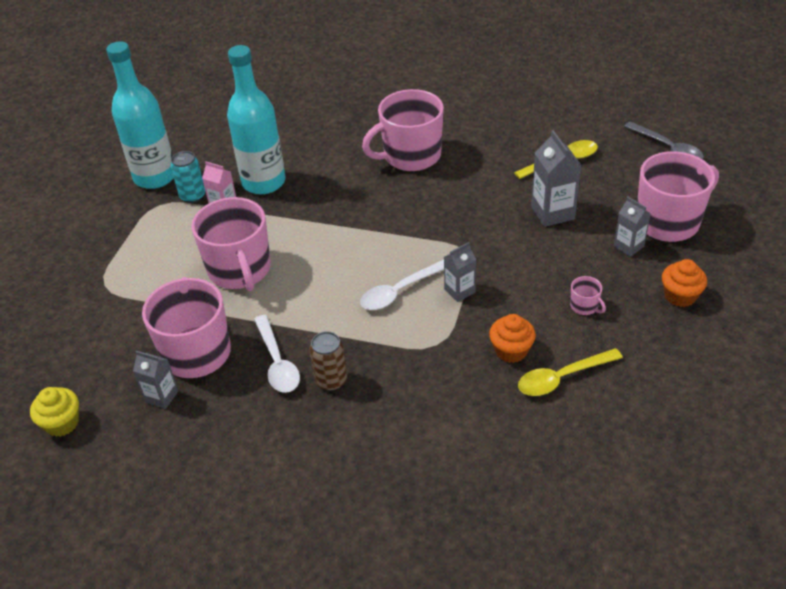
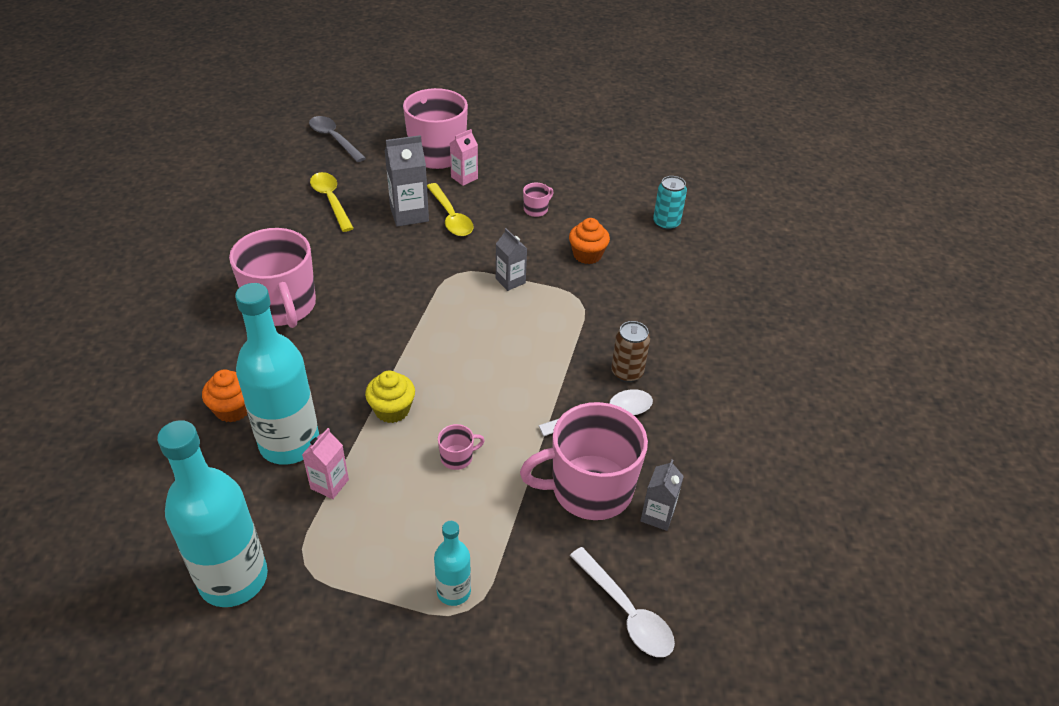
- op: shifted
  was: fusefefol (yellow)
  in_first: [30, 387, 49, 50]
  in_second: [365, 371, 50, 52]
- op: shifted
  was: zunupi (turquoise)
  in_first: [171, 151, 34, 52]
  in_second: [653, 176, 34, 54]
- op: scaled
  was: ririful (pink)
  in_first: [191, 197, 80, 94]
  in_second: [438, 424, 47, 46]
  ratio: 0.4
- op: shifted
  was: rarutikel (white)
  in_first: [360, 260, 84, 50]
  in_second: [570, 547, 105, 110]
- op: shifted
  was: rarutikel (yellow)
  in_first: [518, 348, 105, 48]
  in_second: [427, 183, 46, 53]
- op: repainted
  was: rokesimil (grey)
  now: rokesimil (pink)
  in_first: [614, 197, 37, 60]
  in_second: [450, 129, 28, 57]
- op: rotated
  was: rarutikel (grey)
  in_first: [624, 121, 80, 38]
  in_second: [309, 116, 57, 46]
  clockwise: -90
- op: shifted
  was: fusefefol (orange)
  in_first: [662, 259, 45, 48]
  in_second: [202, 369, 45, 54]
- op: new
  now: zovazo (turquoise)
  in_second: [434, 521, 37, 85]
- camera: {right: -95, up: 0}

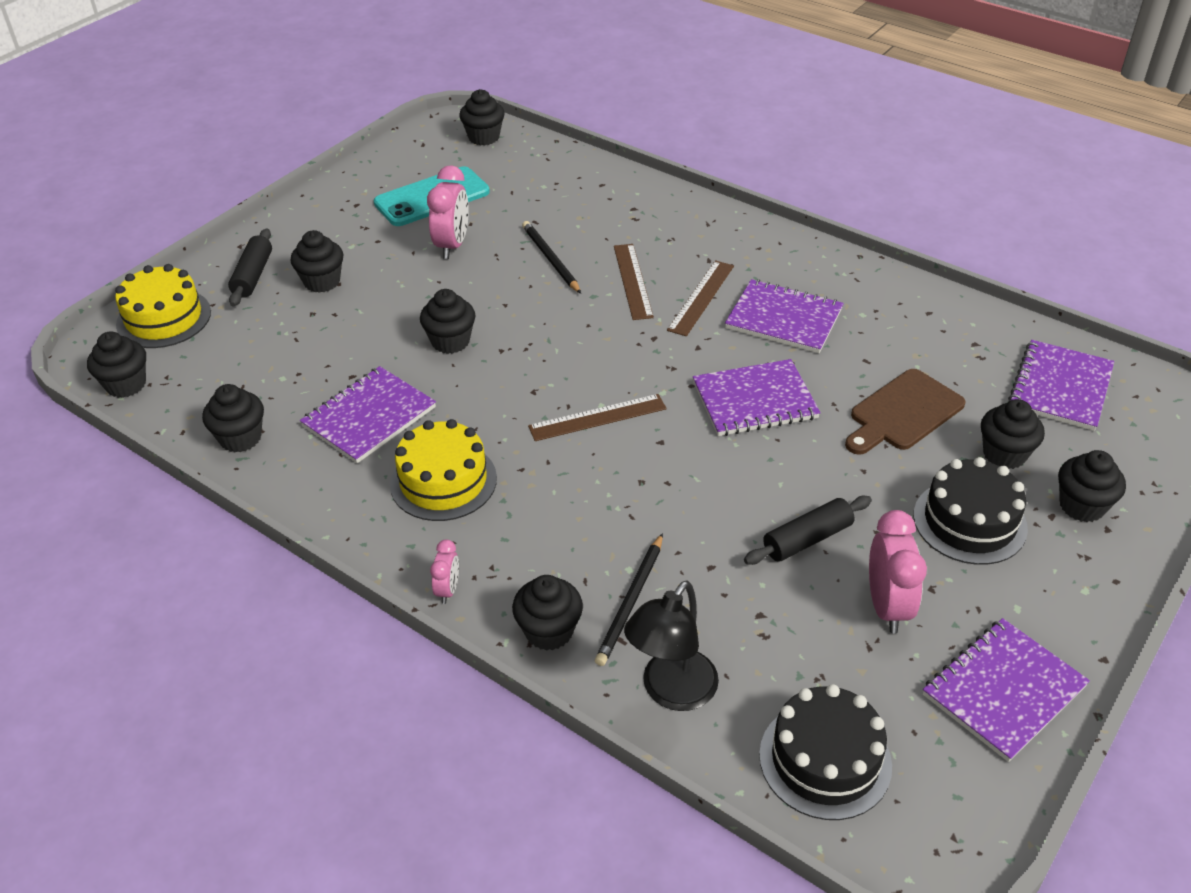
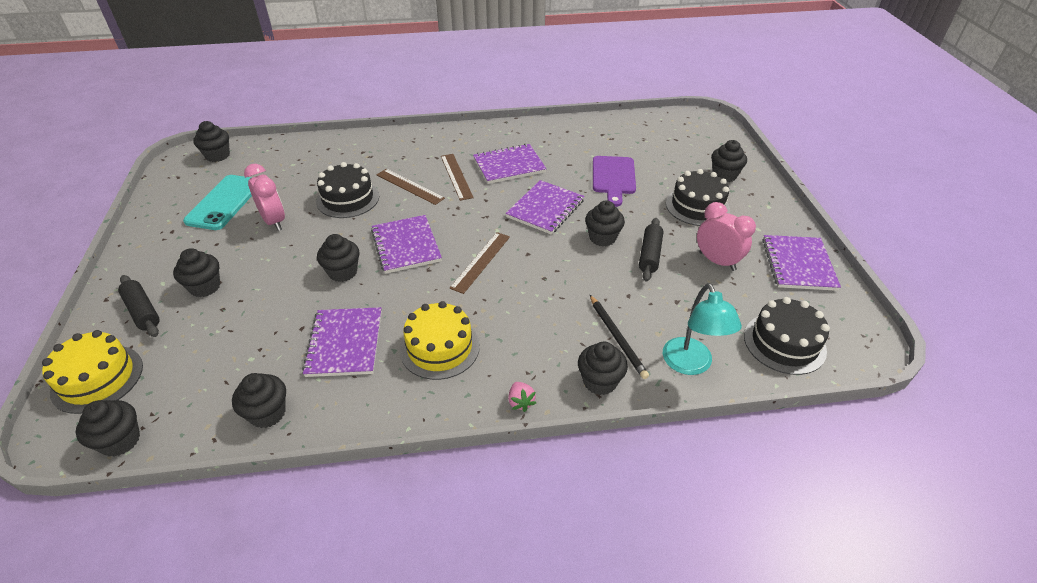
- op: swapped
  was: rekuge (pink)
  now: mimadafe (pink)
  in_first: [430, 540, 29, 64]
  in_second: [508, 382, 28, 30]
- op: swapped
  was: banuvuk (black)
  now: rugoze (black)
  in_first: [522, 221, 59, 73]
  in_second: [316, 162, 63, 56]
- op: repainted
  was: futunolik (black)
  now: futunolik (turquoise)
  in_first: [624, 581, 95, 130]
  in_second: [663, 283, 79, 92]
- op: repainted
  was: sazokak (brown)
  now: sazokak (purple)
  in_first: [845, 369, 120, 86]
  in_second: [593, 156, 43, 51]
- op: shifted
  was: fusefefol (black)
  in_first: [981, 399, 64, 70]
  in_second: [585, 200, 40, 46]
- op: shifted
  was: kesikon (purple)
  in_first: [1008, 340, 106, 91]
  in_second: [371, 215, 71, 59]
- camera: {right: -45, up: 0}

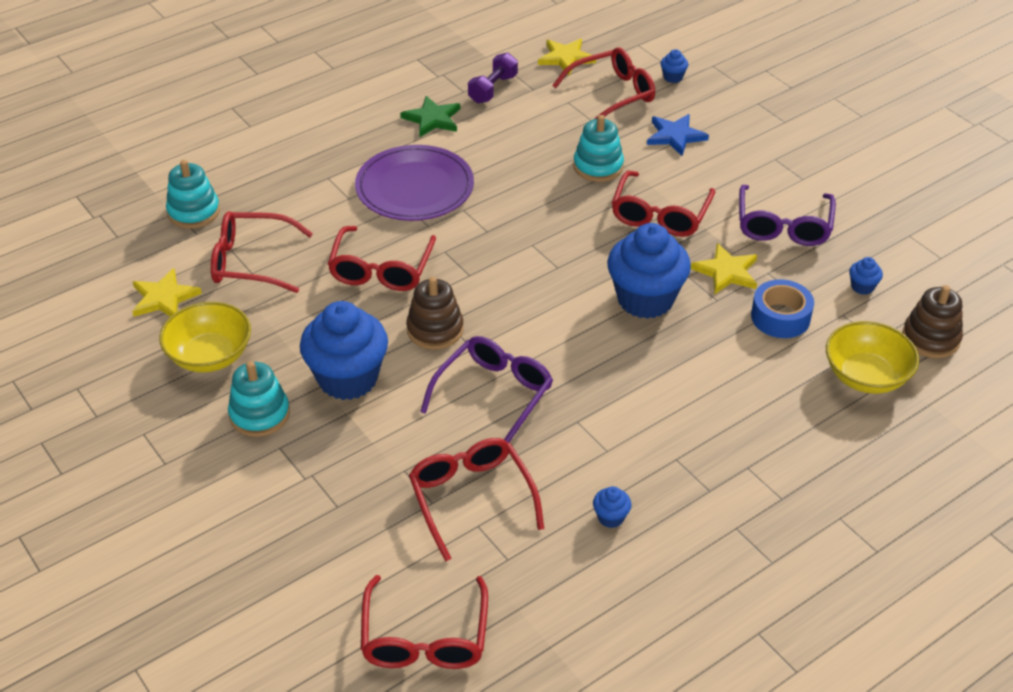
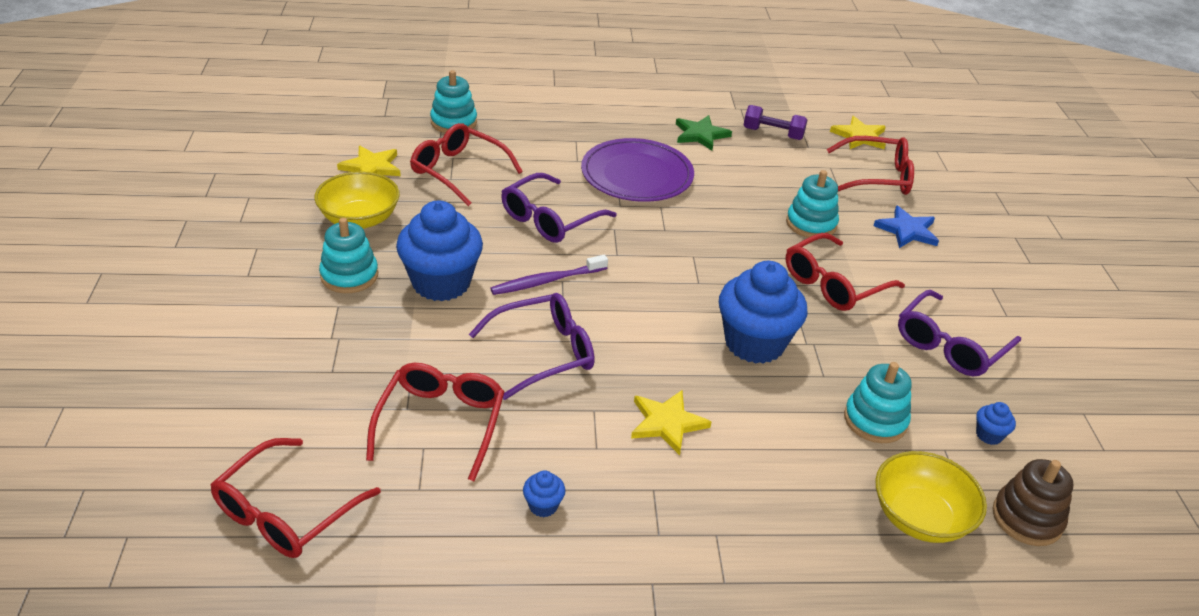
- op: repainted
  was: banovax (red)
  now: banovax (purple)
  in_first: [328, 226, 108, 65]
  in_second: [501, 173, 116, 70]
- op: swapped
  was: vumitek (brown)
  now: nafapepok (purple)
  in_first: [406, 277, 58, 73]
  in_second: [490, 255, 118, 40]
- op: rotated
  was: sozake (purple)
  in_first: [468, 52, 50, 52]
  in_second: [743, 105, 65, 35]
  clockwise: 45
- op: gone
  was: fusefefol (blue)
  in_first: [661, 49, 27, 34]
- op: shifted
  was: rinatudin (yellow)
  in_first: [691, 243, 66, 52]
  in_second: [631, 390, 80, 65]
- op: swapped
  was: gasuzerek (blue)
  now: vumitek (turquoise)
  in_first: [751, 279, 63, 59]
  in_second: [844, 362, 68, 81]
- camera: {right: 30, up: -5}

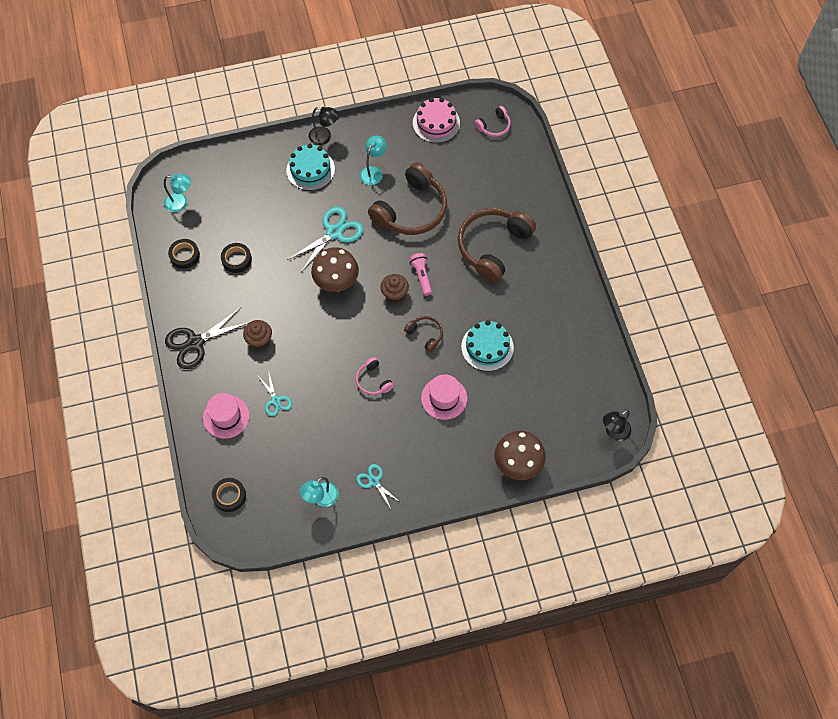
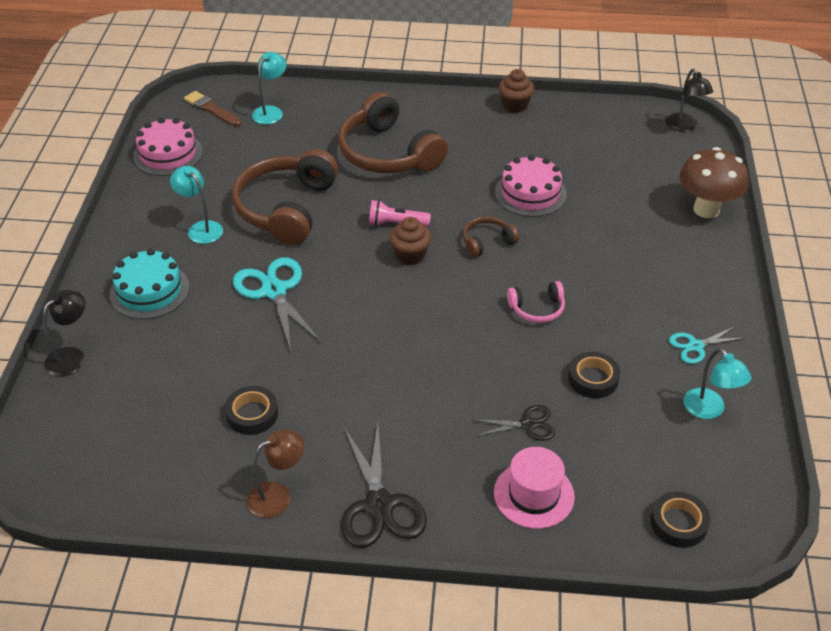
- op: shifted
  was: futunolik (turquoise)
  in_first: [164, 174, 27, 38]
  in_second: [252, 52, 34, 72]
- op: shifted
  was: gasuzerek (black)
  in_first: [168, 239, 32, 30]
  in_second: [568, 352, 52, 46]
- op: shifted
  was: fusefefol (brown)
  in_first: [243, 320, 29, 29]
  in_second: [498, 69, 37, 44]
- op: repainted
  was: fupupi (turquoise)
  now: fupupi (black)
  in_first: [258, 370, 34, 46]
  in_second: [473, 405, 82, 36]
- op: shifted
  was: futunolik (black)
  in_first: [309, 107, 30, 38]
  in_second: [43, 290, 42, 86]
- op: gone
  was: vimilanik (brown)
  in_first: [311, 247, 48, 45]
- op: rotated
  was: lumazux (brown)
  in_first: [368, 162, 79, 73]
  in_second: [232, 149, 107, 96]
  clockwise: -135
- op: gone
  was: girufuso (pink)
  in_first: [421, 374, 46, 46]
- op: repainted
  was: rugoze (turquoise)
  now: rugoze (pink)
  in_first: [461, 320, 53, 51]
  in_second: [495, 155, 72, 62]
- op: swapped
  was: lumazux (pink)
  now: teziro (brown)
  in_first: [475, 106, 36, 31]
  in_second: [184, 91, 58, 36]
- op: new
  now: futunolik (brown)
  in_second: [247, 430, 57, 88]
- camera: {right: -70, up: -20}

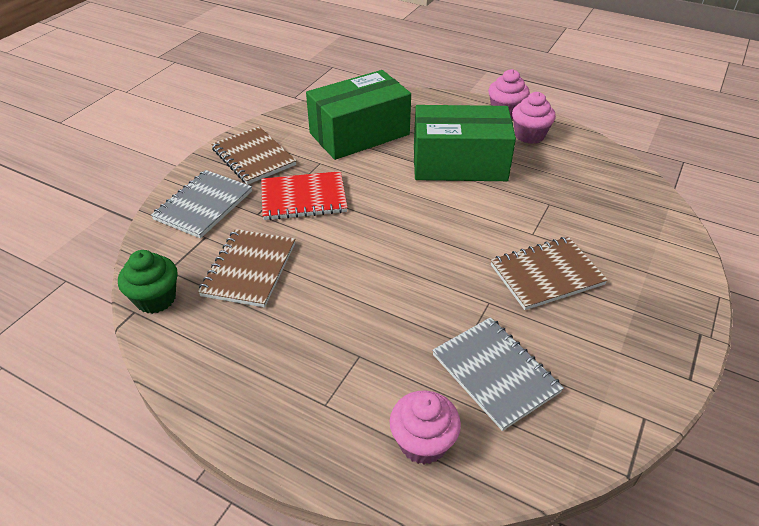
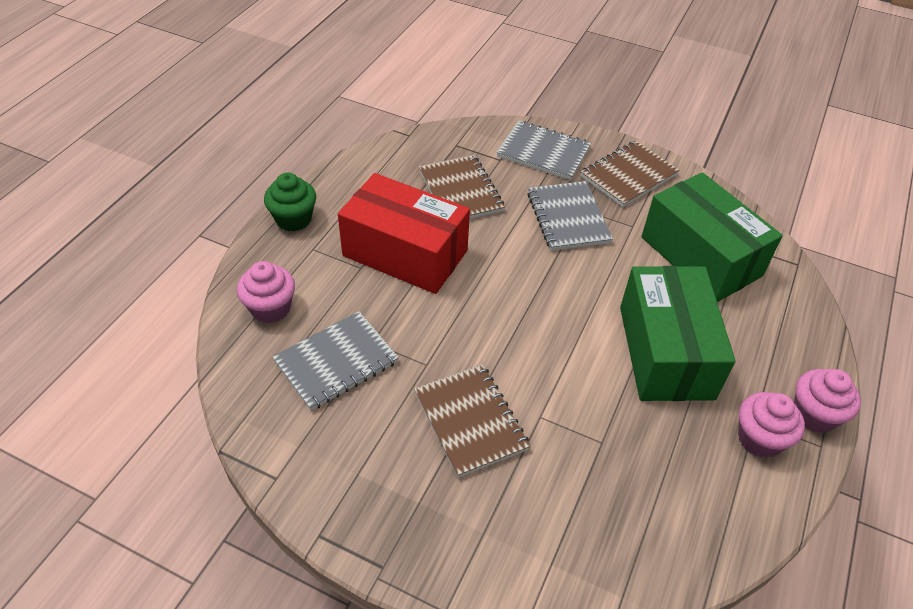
- op: shifted
  was: fusefefol (green)
  in_first: [118, 250, 60, 64]
  in_second: [264, 173, 52, 59]
- op: rotated
  was: kesikon (brown)
  in_first: [198, 229, 97, 79]
  in_second: [419, 155, 86, 64]
  clockwise: 60
- op: repainted
  was: kesikon (red)
  now: kesikon (grey)
  in_first: [261, 171, 87, 49]
  in_second: [527, 181, 86, 70]
- op: new
  now: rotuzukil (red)
  in_second: [338, 173, 132, 121]
- camera: {right: 85, up: 5}

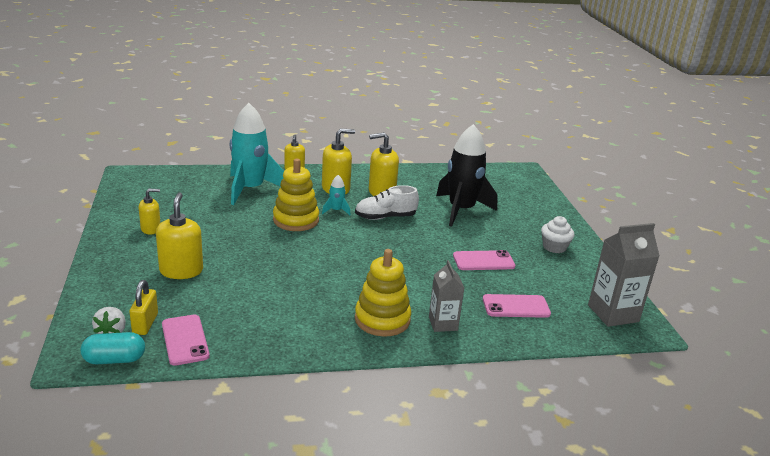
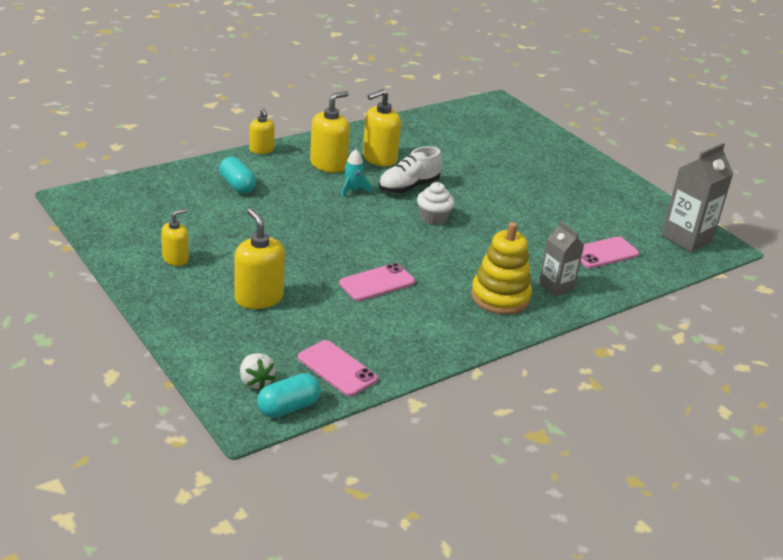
- op: gone
  was: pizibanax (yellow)
  in_first: [129, 280, 29, 55]
- op: swapped
  was: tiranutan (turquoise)
  now: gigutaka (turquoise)
  in_first: [230, 103, 54, 102]
  in_second: [219, 157, 37, 36]
- op: gone
  was: vumitek (yellow)
  in_first: [273, 159, 46, 72]
- op: gone
  was: tiranutan (black)
  in_first: [436, 124, 62, 103]
- op: shifted
  was: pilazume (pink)
  in_first: [453, 250, 63, 20]
  in_second: [339, 263, 76, 38]
- op: shifted
  was: fusefefol (white)
  in_first: [541, 216, 34, 37]
  in_second: [417, 182, 38, 43]
- camera: {right: -25, up: 5}

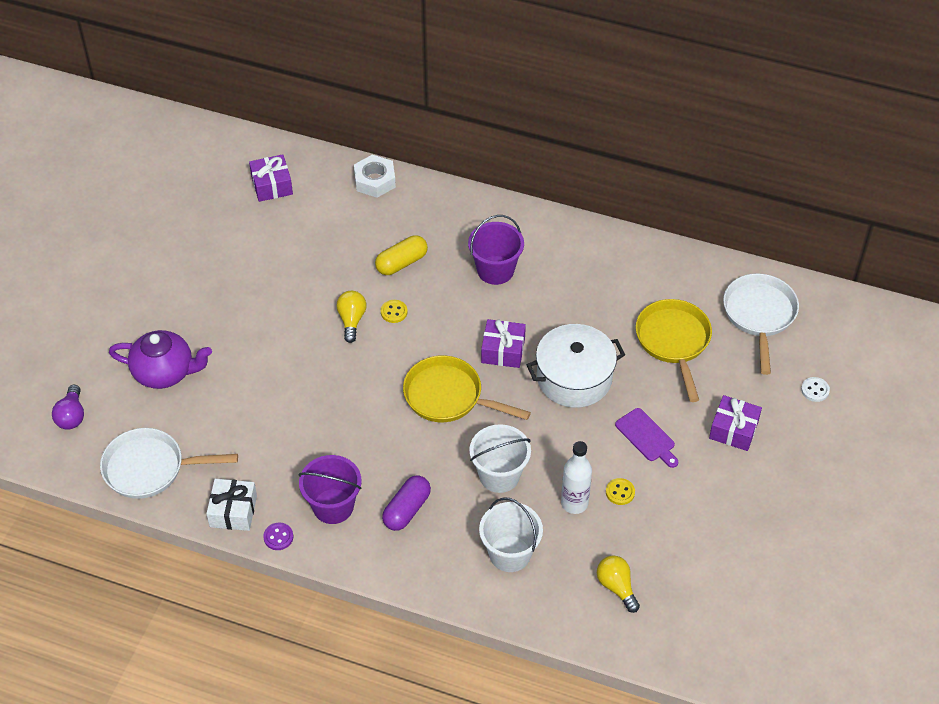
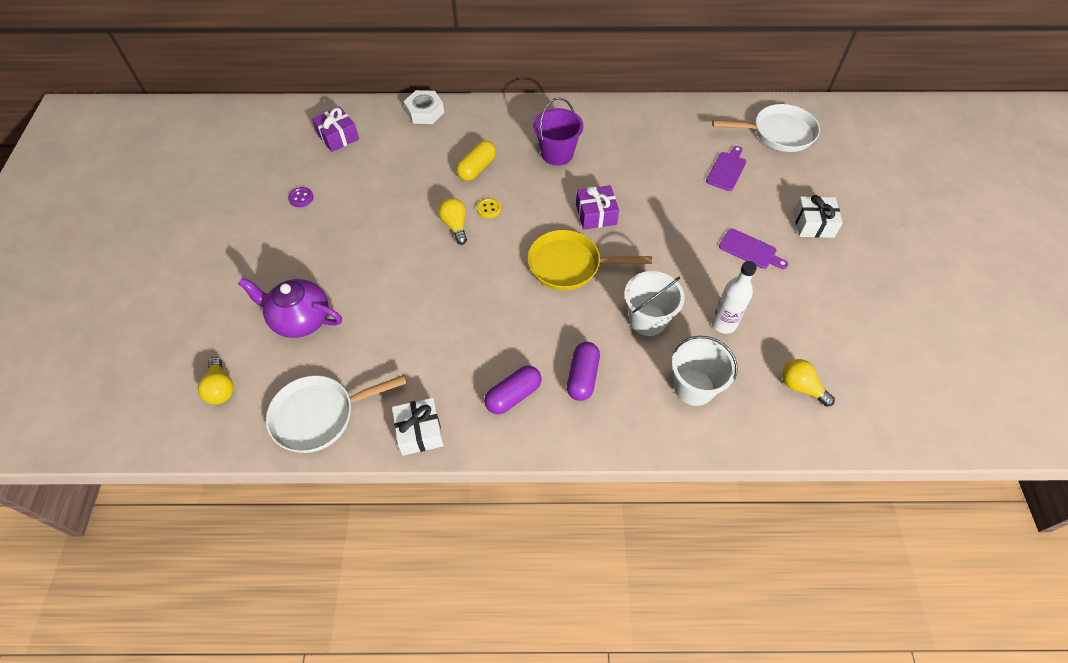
- op: repainted
  was: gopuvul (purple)
  now: gopuvul (yellow)
  in_first: [52, 385, 32, 45]
  in_second: [198, 357, 36, 48]
- op: rotated
  was: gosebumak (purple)
  in_first: [109, 330, 103, 59]
  in_second: [238, 278, 104, 60]
  clockwise: -150
- op: shifted
  was: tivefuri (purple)
  in_first: [263, 523, 30, 27]
  in_second: [288, 187, 25, 20]
- op: swapped
  was: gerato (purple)
  now: gigutaka (purple)
  in_first: [299, 455, 62, 69]
  in_second: [484, 365, 58, 49]
- op: gone
  was: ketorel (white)
  in_first: [527, 324, 98, 84]
- op: gone
  was: tivefuri (yellow)
  in_first: [606, 478, 29, 27]
- op: swapped
  was: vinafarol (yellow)
  now: sazokak (purple)
  in_first: [636, 299, 76, 103]
  in_second: [706, 146, 40, 45]
- op: repainted
  was: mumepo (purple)
  now: mumepo (white)
  in_first: [709, 395, 53, 56]
  in_second: [793, 195, 50, 43]
- op: rotated
  was: vinafarol (white)
  in_first: [723, 273, 76, 102]
  in_second: [712, 104, 108, 48]
  clockwise: 105
- op: gone
  was: tivefuri (white)
  in_first: [801, 377, 29, 25]
- camera: {right: -20, up: 5}

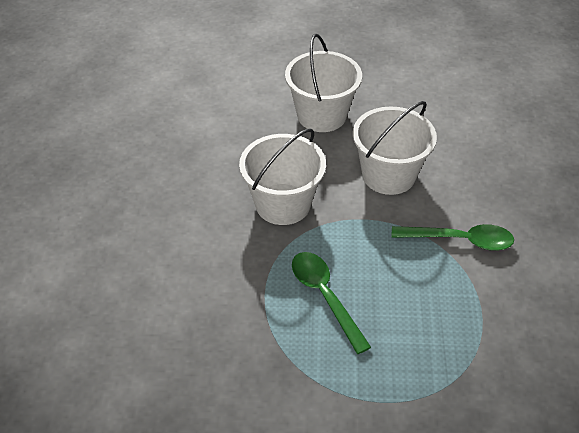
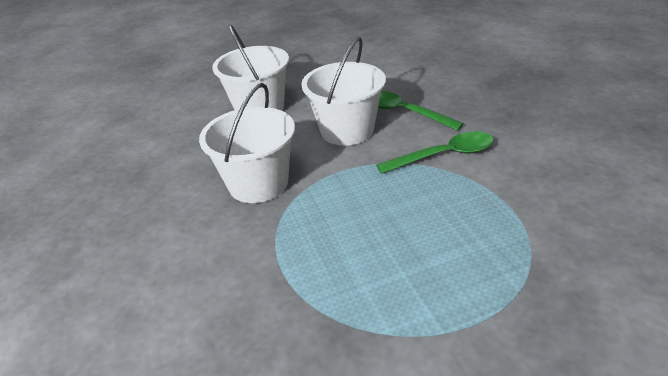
- op: shifted
  was: rarutikel (green)
  in_first: [292, 252, 79, 102]
  in_second: [378, 91, 86, 40]
- camera: {right: -20, up: -10}

